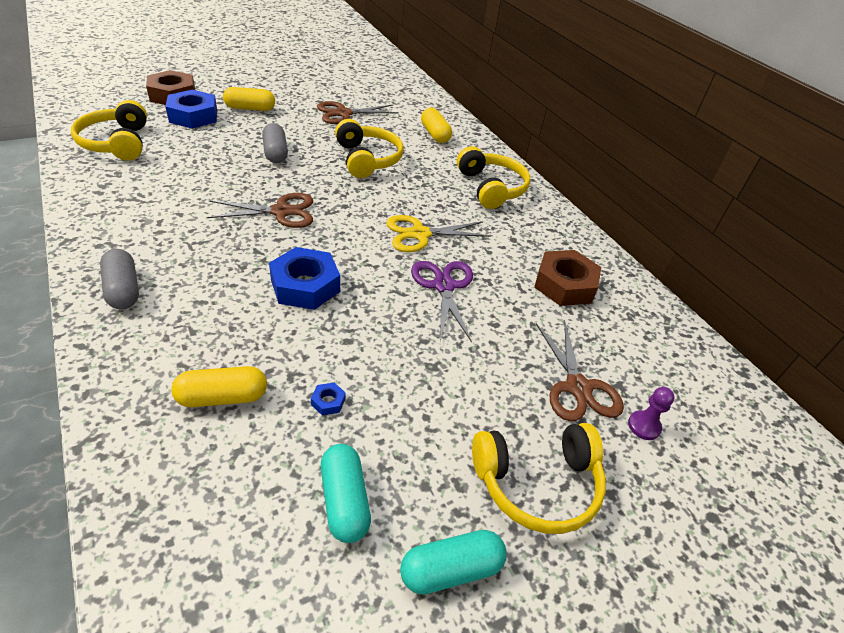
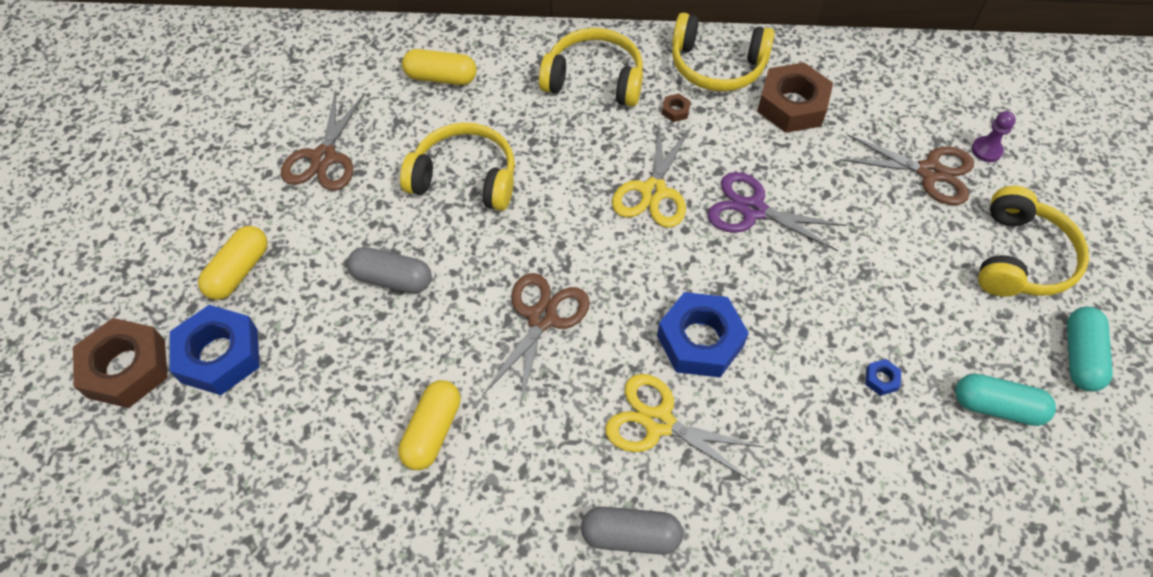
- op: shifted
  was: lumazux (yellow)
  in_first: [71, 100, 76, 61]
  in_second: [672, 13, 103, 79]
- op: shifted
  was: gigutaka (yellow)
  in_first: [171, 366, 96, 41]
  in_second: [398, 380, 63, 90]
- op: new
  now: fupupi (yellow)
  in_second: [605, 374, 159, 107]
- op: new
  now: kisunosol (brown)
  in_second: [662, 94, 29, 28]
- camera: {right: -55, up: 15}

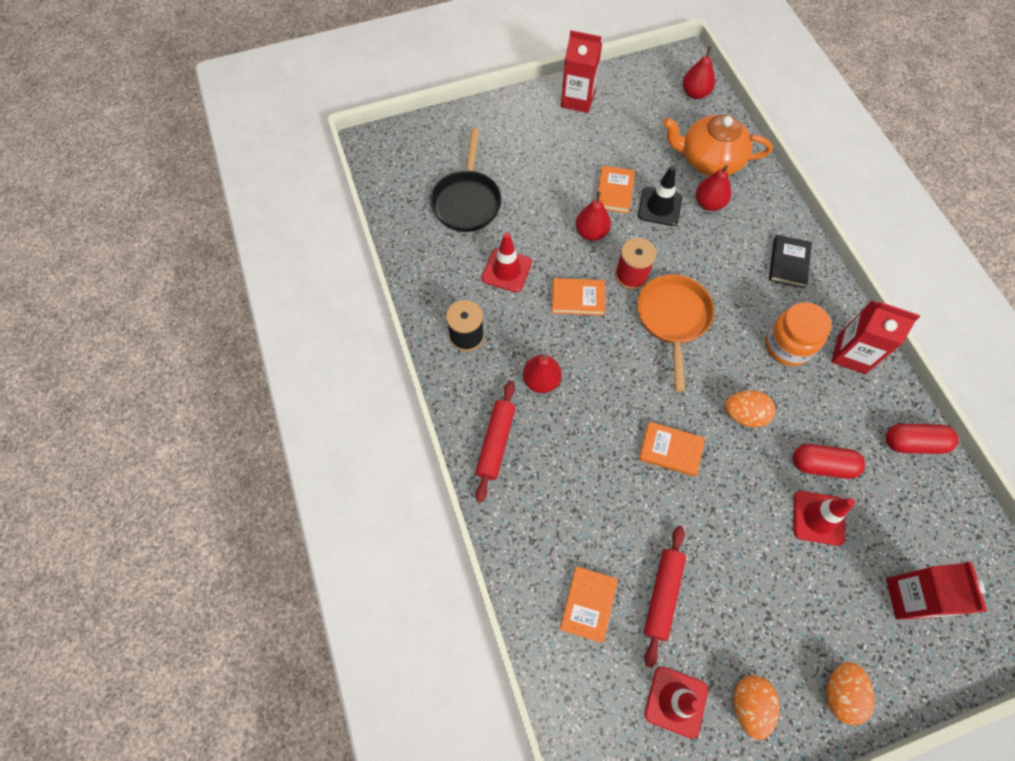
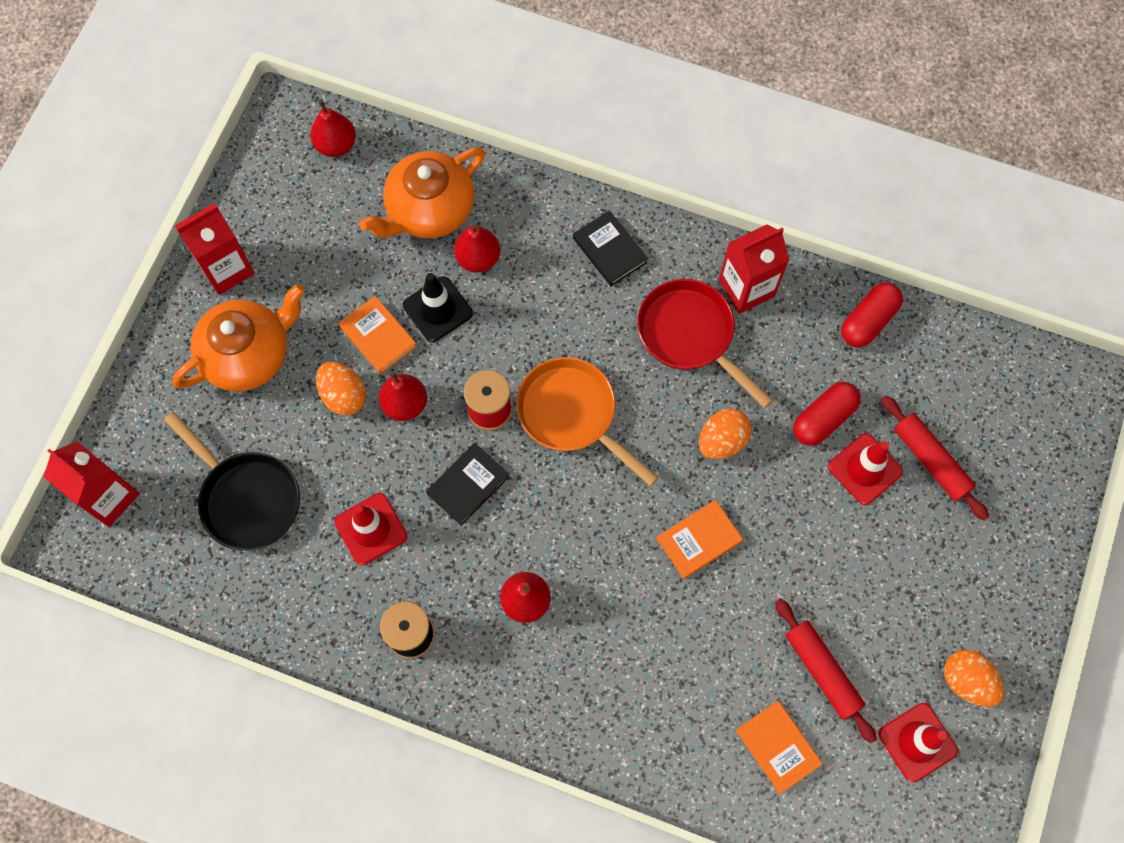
- op: shifted
  was: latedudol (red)
  in_first: [475, 381, 41, 121]
  in_second: [881, 396, 108, 124]
- op: repainted
  was: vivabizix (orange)
  now: vivabizix (black)
  in_first: [552, 278, 53, 38]
  in_second: [426, 443, 83, 83]
- op: swapped
  was: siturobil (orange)
  now: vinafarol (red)
  in_first: [765, 302, 67, 64]
  in_second: [637, 279, 137, 129]
- op: shifted
  was: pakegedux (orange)
  in_first: [826, 662, 49, 64]
  in_second: [316, 362, 51, 54]
- op: shifted
  was: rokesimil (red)
  in_first: [886, 562, 101, 57]
  in_second: [44, 441, 96, 86]
- op: new
  now: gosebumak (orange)
  in_second: [172, 284, 133, 107]
- camera: {right: -50, up: 5}

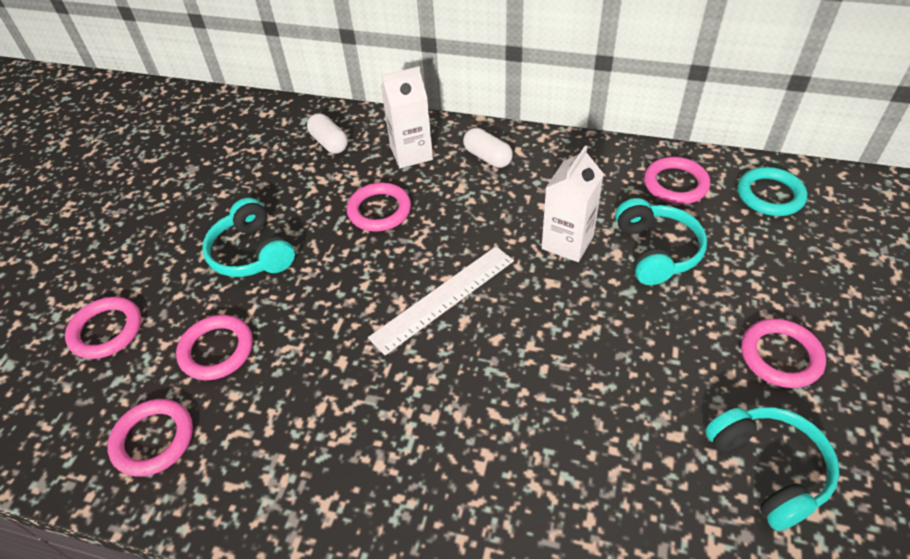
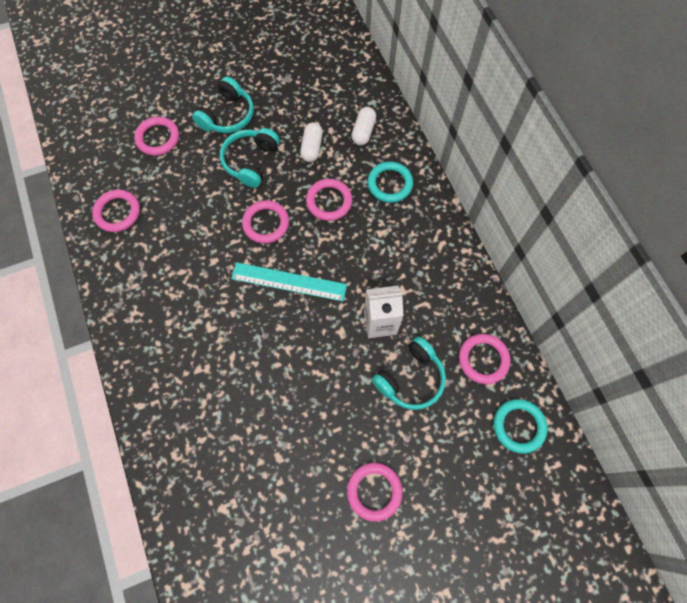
- op: shifted
  was: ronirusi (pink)
  in_first: [176, 315, 77, 65]
  in_second: [242, 200, 47, 43]
- op: repainted
  was: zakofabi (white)
  now: zakofabi (turquoise)
  in_first: [368, 246, 146, 109]
  in_second: [231, 262, 116, 39]
- op: swapped
  was: rokesimil (white)
  now: ronirusi (turquoise)
  in_first: [381, 66, 52, 102]
  in_second: [367, 162, 46, 41]
- op: shifted
  was: gigutaka (white)
  in_first: [463, 128, 50, 40]
  in_second: [300, 122, 23, 40]
- op: shifted
  was: lumazux (turquoise)
  in_first: [705, 407, 134, 124]
  in_second: [192, 77, 62, 56]
- camera: {right: 50, up: 20}

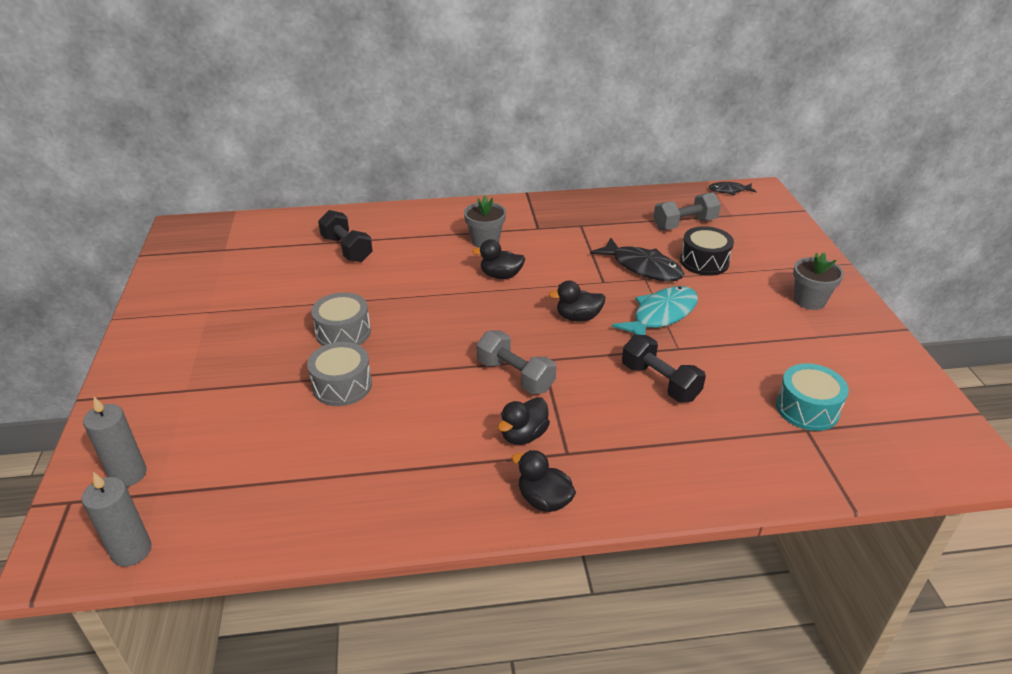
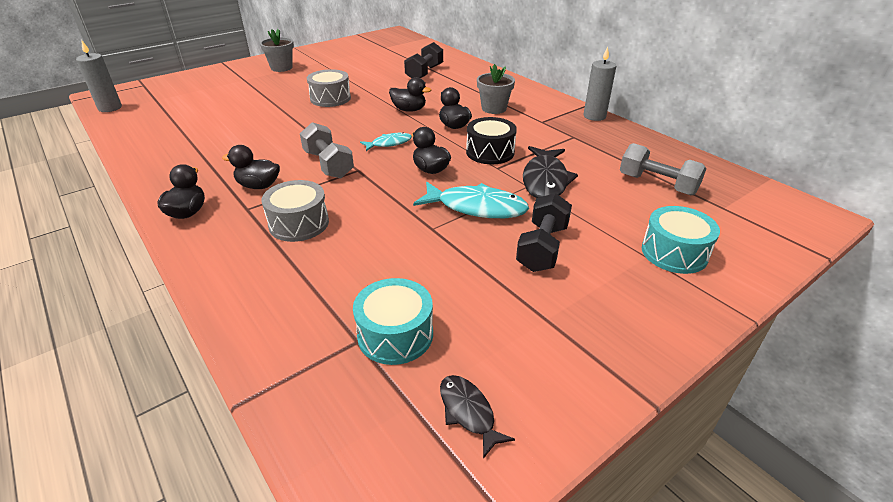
- op: shifted
  was: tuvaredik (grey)
  in_first: [83, 397, 64, 90]
  in_second: [583, 47, 33, 74]
- op: shifted
  was: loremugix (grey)
  in_first: [307, 342, 65, 64]
  in_second: [261, 180, 68, 62]
- op: rotated
  was: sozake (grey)
  in_first: [476, 330, 81, 64]
  in_second: [300, 122, 54, 56]
  clockwise: -45
- op: shifted
  was: sozake (black)
  in_first: [622, 334, 84, 68]
  in_second: [516, 193, 56, 79]
- op: shifted
  was: loremugix (black)
  in_first: [680, 226, 54, 50]
  in_second: [466, 117, 51, 47]
- op: shifted
  was: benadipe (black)
  in_first: [709, 182, 48, 13]
  in_second: [440, 375, 75, 84]
- op: shifted
  was: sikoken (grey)
  in_first: [793, 252, 51, 58]
  in_second: [260, 29, 34, 43]
- op: new
  now: benadipe (turquoise)
  in_second: [360, 132, 52, 19]
- op: new
  now: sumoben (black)
  in_second: [389, 77, 42, 35]
- op: new
  now: loremugix (turquoise)
  in_second: [642, 206, 78, 68]
- camera: {right: 60, up: 0}

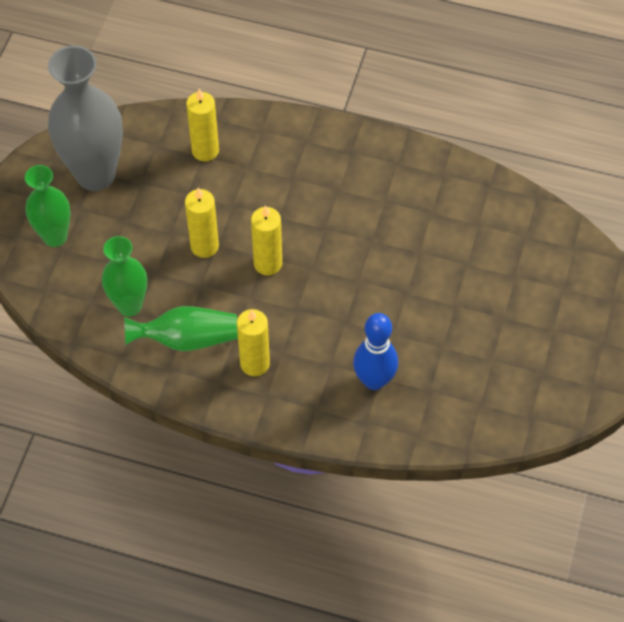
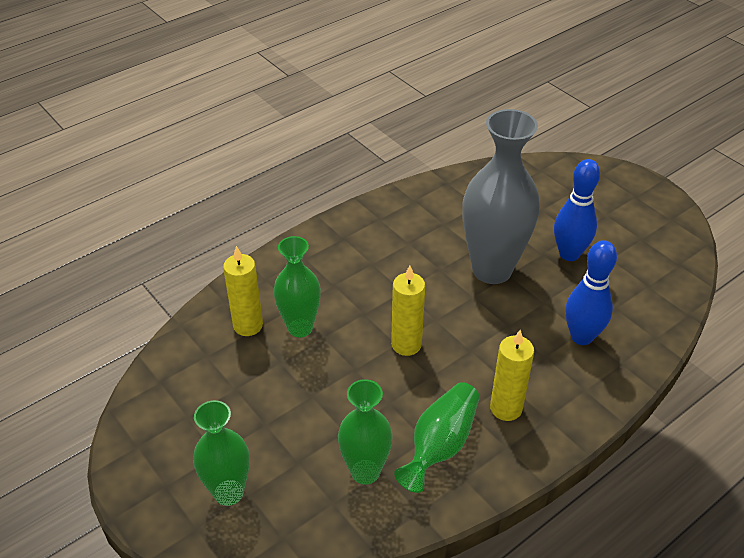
- op: shifted
  was: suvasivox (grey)
  in_first: [48, 45, 75, 146]
  in_second: [462, 109, 78, 175]
- op: gone
  was: tuvaredik (yellow)
  in_first: [185, 188, 34, 70]
- op: new
  now: suvasivox (green)
  in_second: [273, 236, 48, 101]
- op: new
  now: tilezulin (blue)
  in_second: [554, 159, 46, 102]
- camera: {right: -55, up: -15}

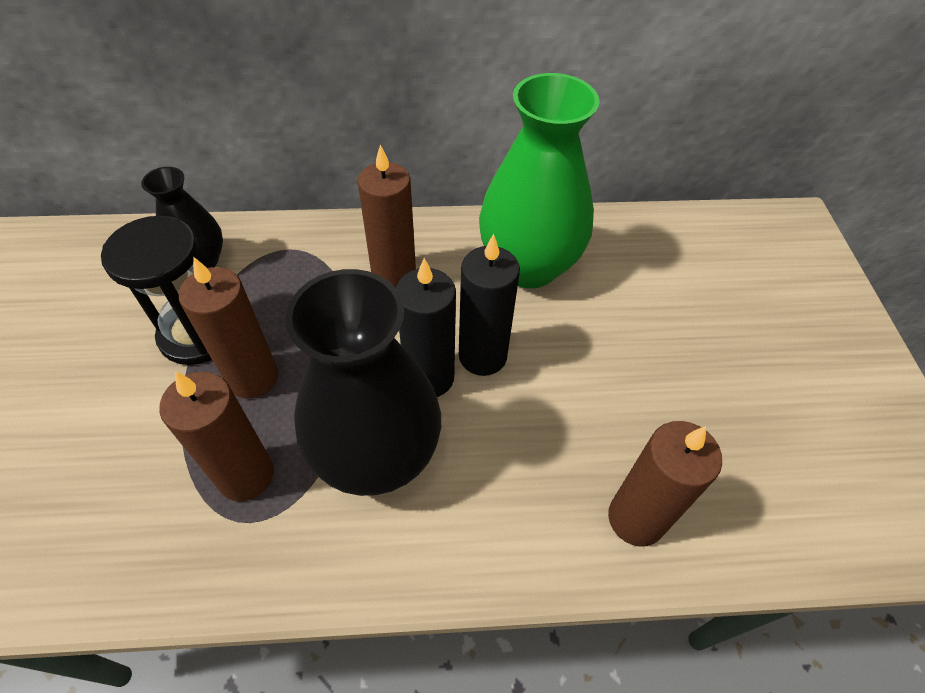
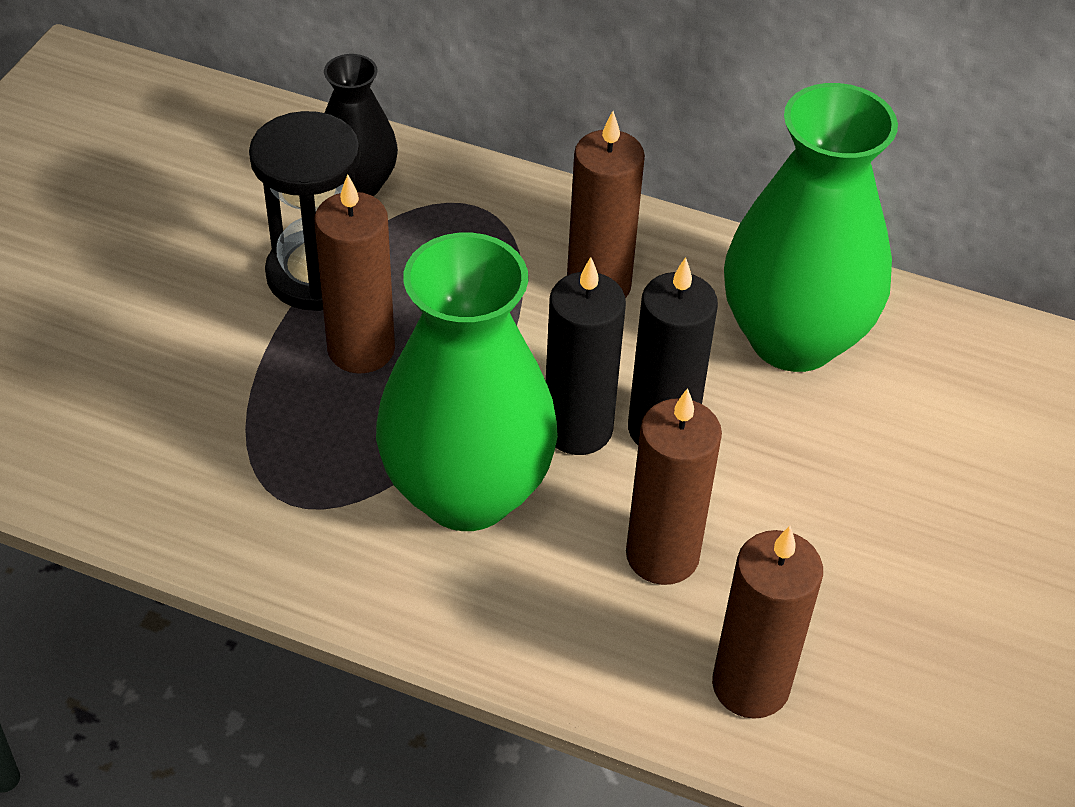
- op: shifted
  was: tuvaredik (brown)
  in_first: [159, 371, 115, 130]
  in_second: [626, 388, 96, 197]
- op: repainted
  was: suvasivox (black)
  now: suvasivox (green)
  in_first: [285, 269, 156, 227]
  in_second: [376, 232, 182, 299]
- camera: {right: 25, up: -5}

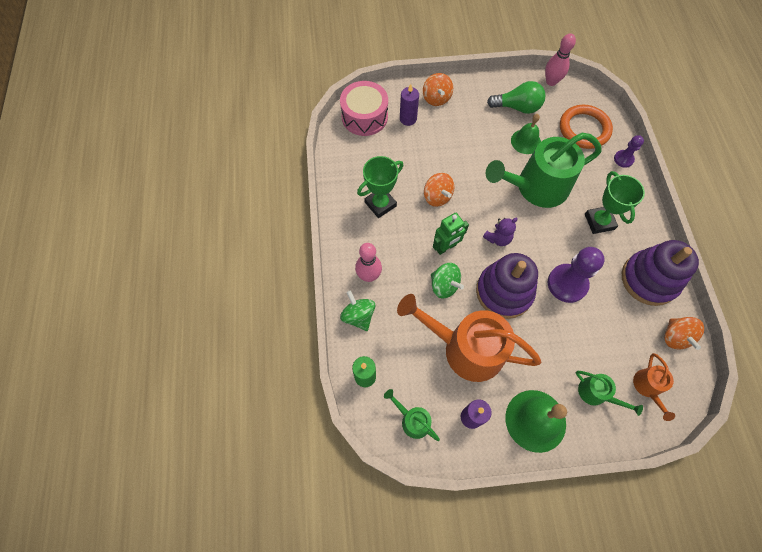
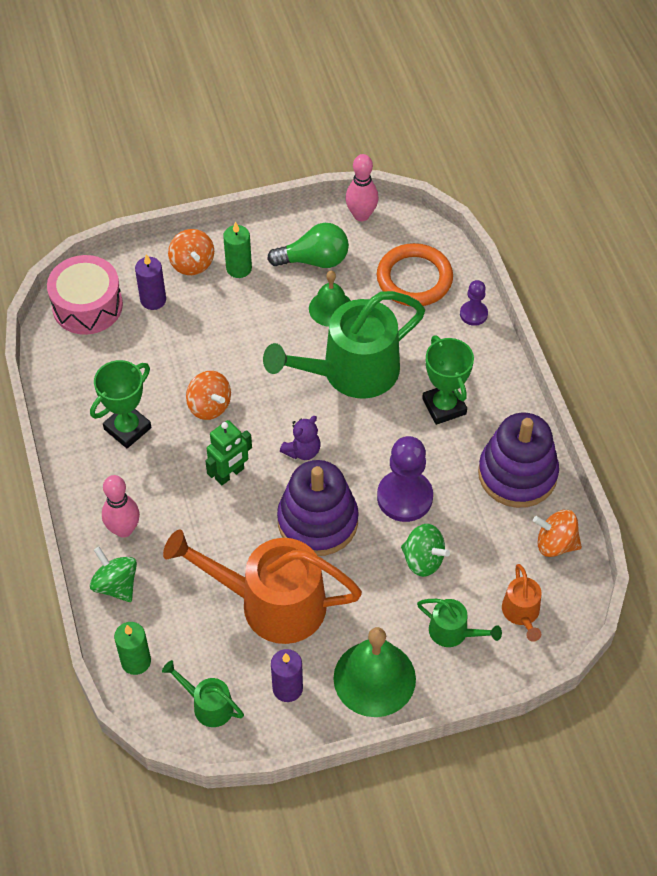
- op: shifted
  was: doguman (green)
  in_first: [431, 263, 33, 35]
  in_second: [401, 524, 49, 53]
- op: rotated
  was: doguman (orange)
  in_first: [664, 317, 40, 33]
  in_second: [533, 510, 49, 47]
  clockwise: 120
- op: new
  now: tuvaredik (green)
  in_second: [223, 222, 29, 56]
- camera: {right: -10, up: -10}

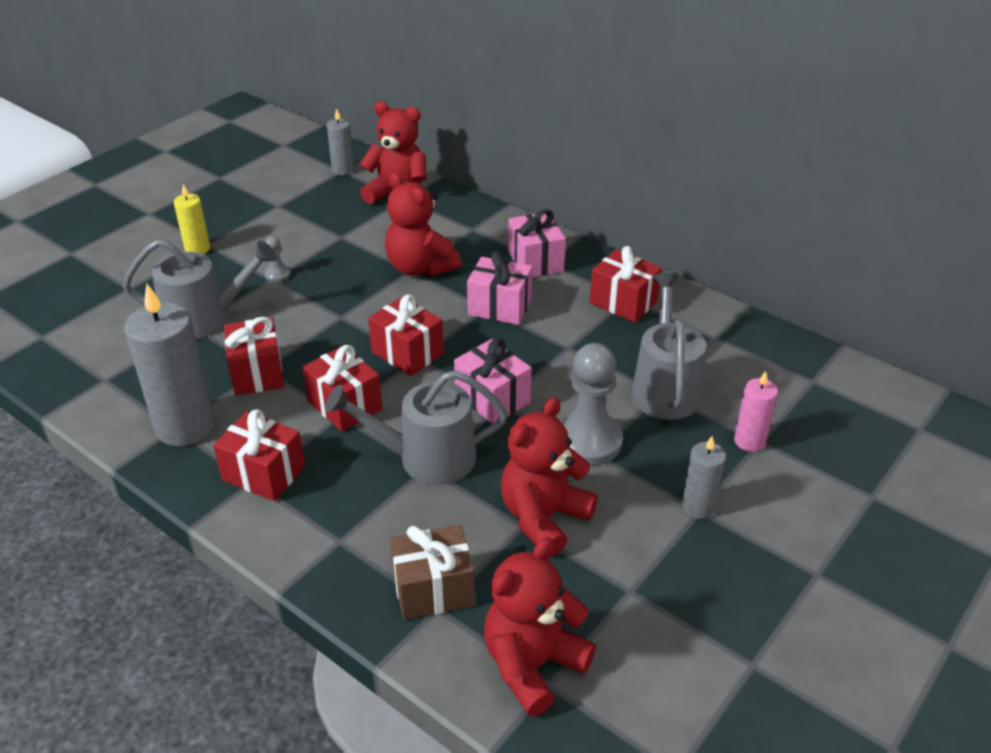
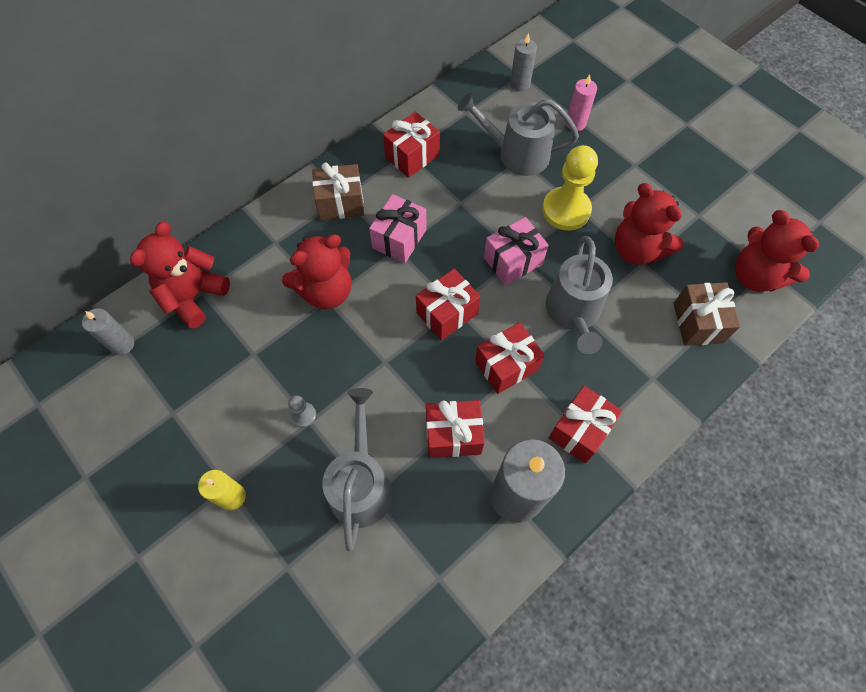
- op: repainted
  was: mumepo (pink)
  now: mumepo (brown)
  in_first: [508, 209, 58, 68]
  in_second: [312, 162, 52, 59]
- op: repainted
  was: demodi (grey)
  now: demodi (yellow)
  in_first: [560, 343, 63, 123]
  in_second: [542, 145, 56, 85]
- op: shifted
  was: tuvaredik (grey)
  in_first: [682, 436, 44, 83]
  in_second: [510, 33, 27, 58]
- camera: {right: -80, up: 25}

